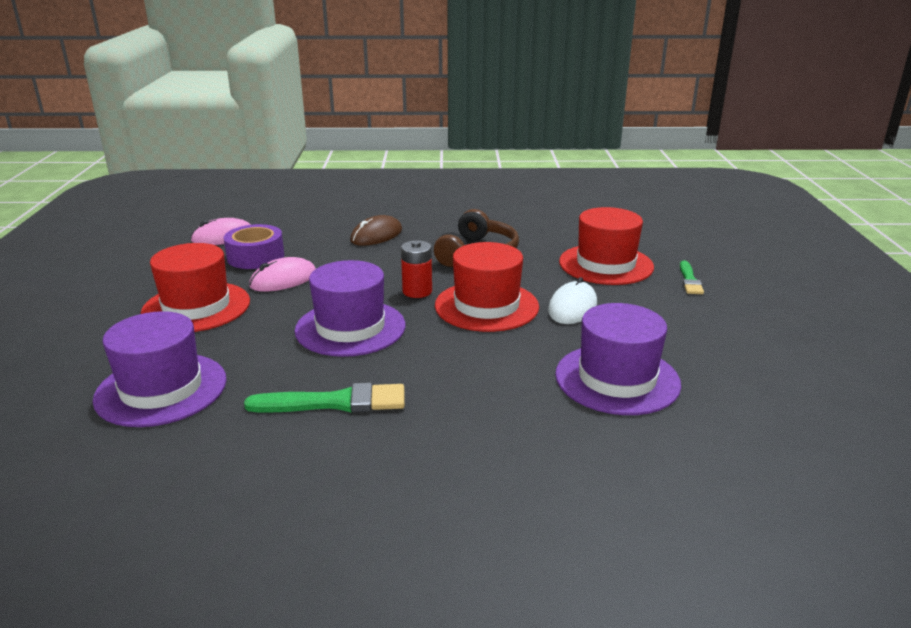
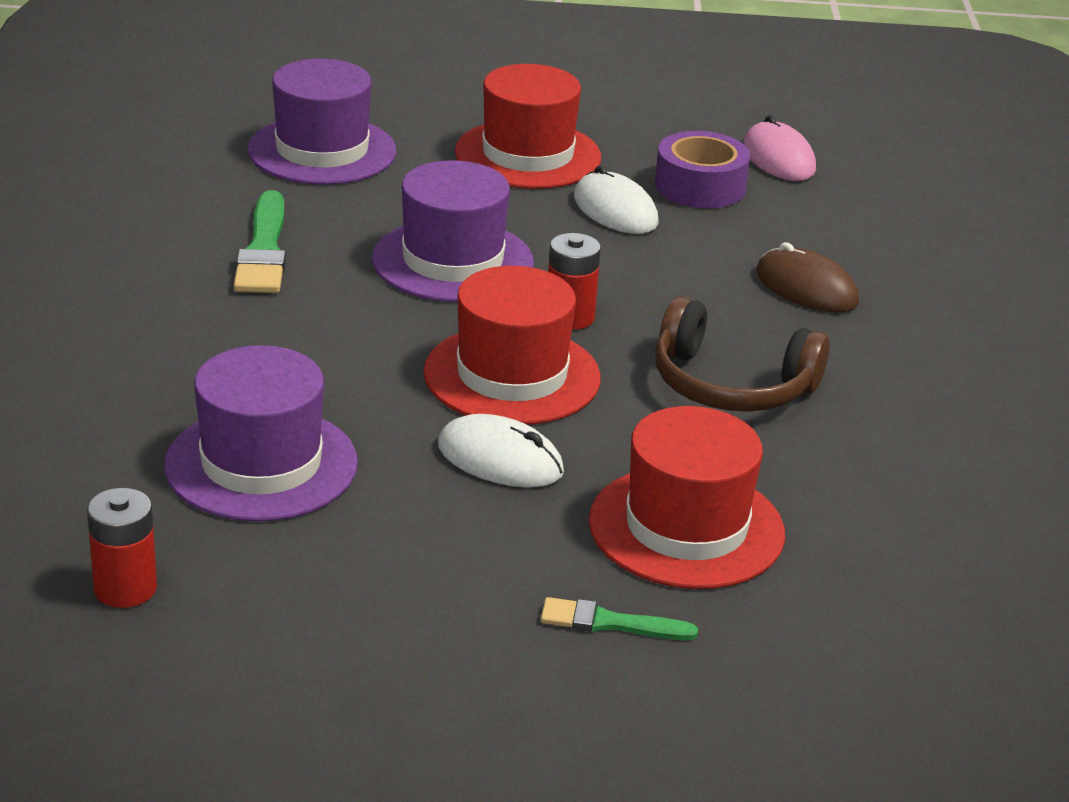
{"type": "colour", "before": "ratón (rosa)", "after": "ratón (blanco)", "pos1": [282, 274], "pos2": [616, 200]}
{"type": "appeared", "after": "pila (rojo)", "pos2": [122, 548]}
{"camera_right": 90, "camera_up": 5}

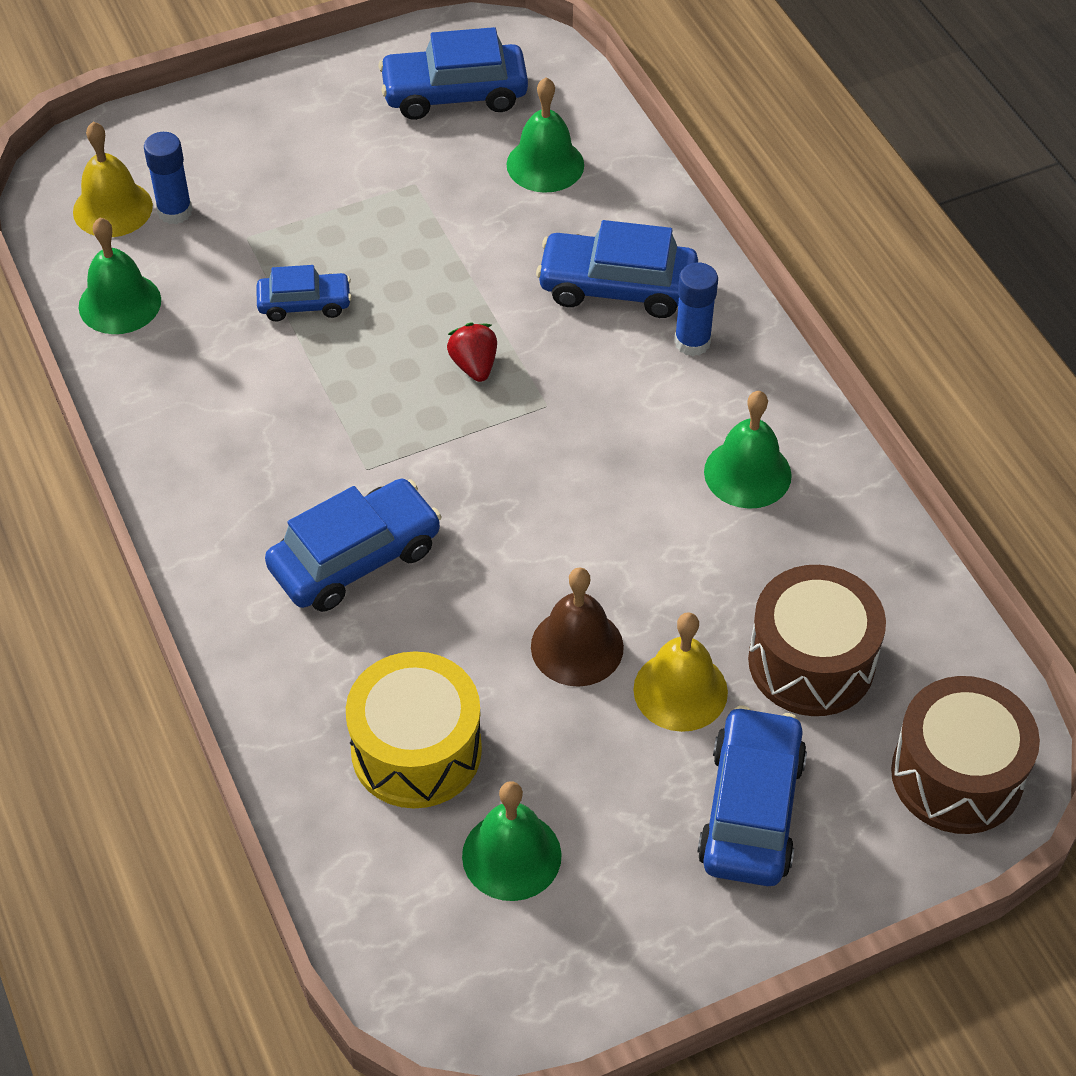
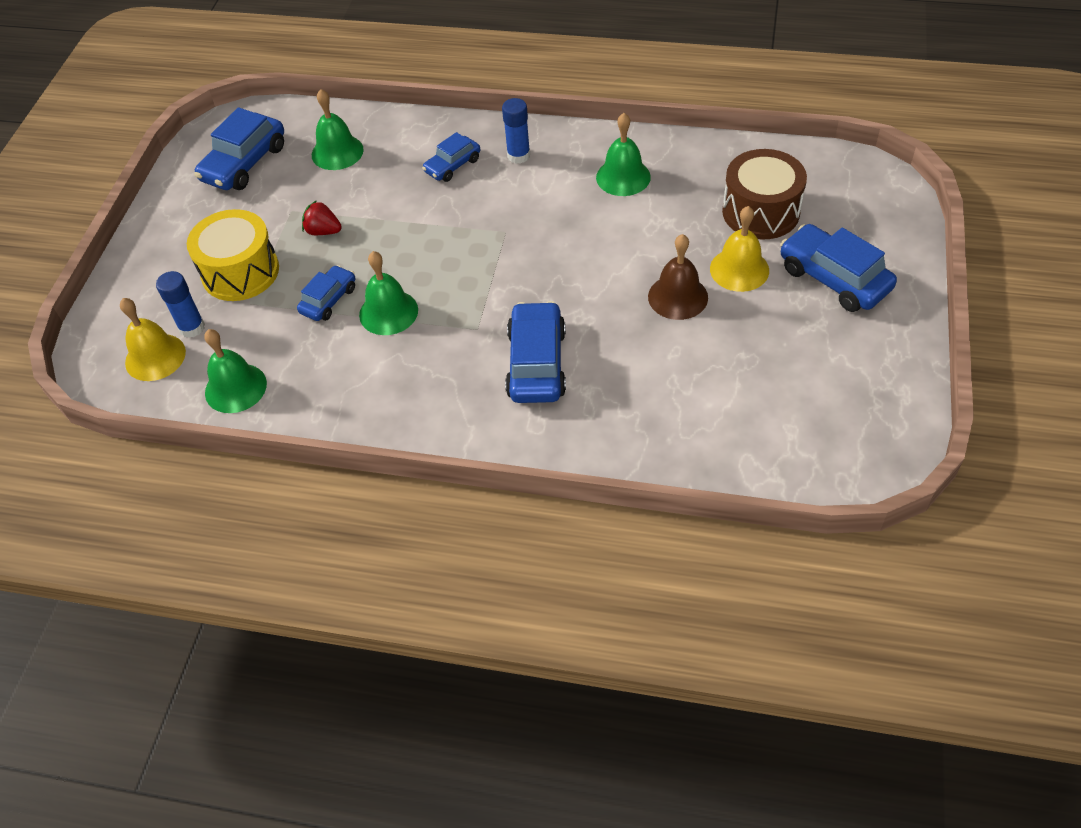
{"type": "size", "before": "coche (azul)", "pos1": [617, 269], "pos2": [451, 157], "scale": 0.6}
{"type": "relocated", "before": "fresa (rojo)", "pos1": [472, 352], "pos2": [322, 217]}
{"type": "relocated", "before": "tambor (amarillo)", "pos1": [414, 729], "pos2": [233, 255]}
{"type": "missing", "before": "tambor (marrón)", "pos1": [965, 755]}
{"type": "relocated", "before": "campana (verde)", "pos1": [512, 841], "pos2": [388, 293]}
{"camera_right": -50, "camera_up": 0}

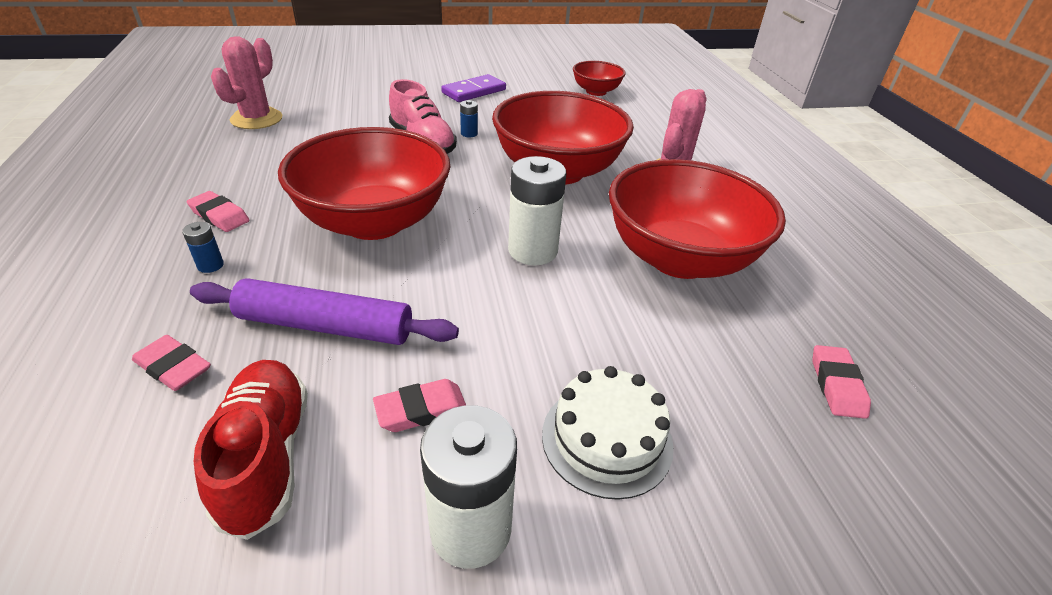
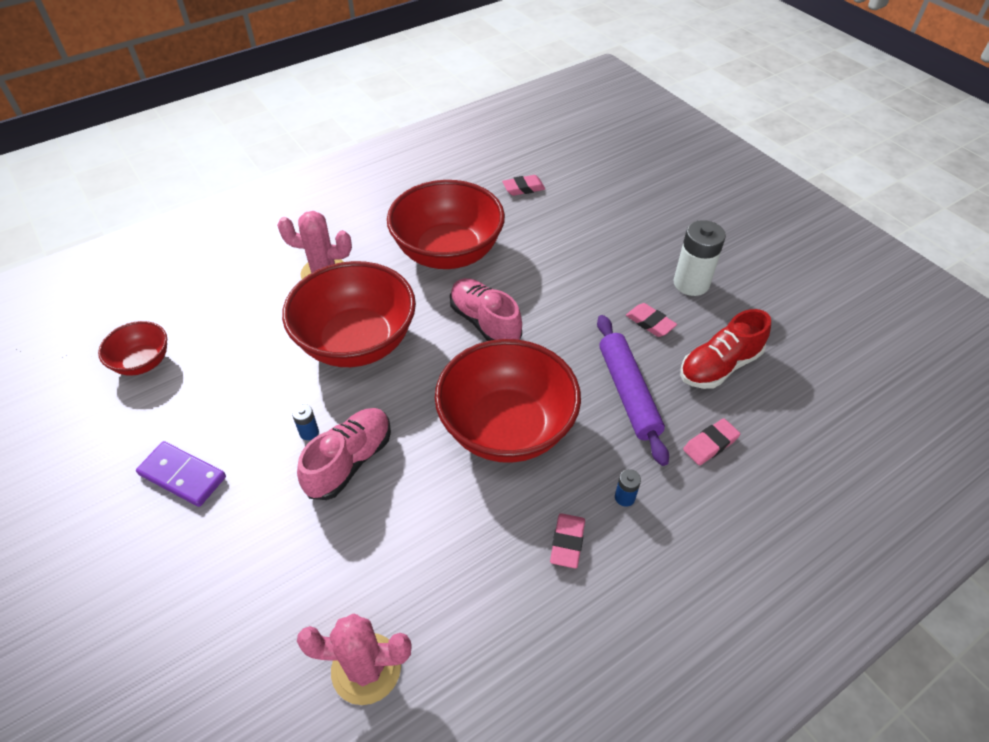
{"type": "exchanged", "before": "pila (blanco)", "after": "zapato (rosa)", "pos1": [537, 210], "pos2": [486, 309]}
{"type": "spun", "before": "goma de borrar (rosa)", "pos1": [171, 363], "pos2": [711, 441], "turn": 45}
{"type": "missing", "before": "tarta (blanco)", "pos1": [608, 433]}
{"camera_right": -110, "camera_up": 10}

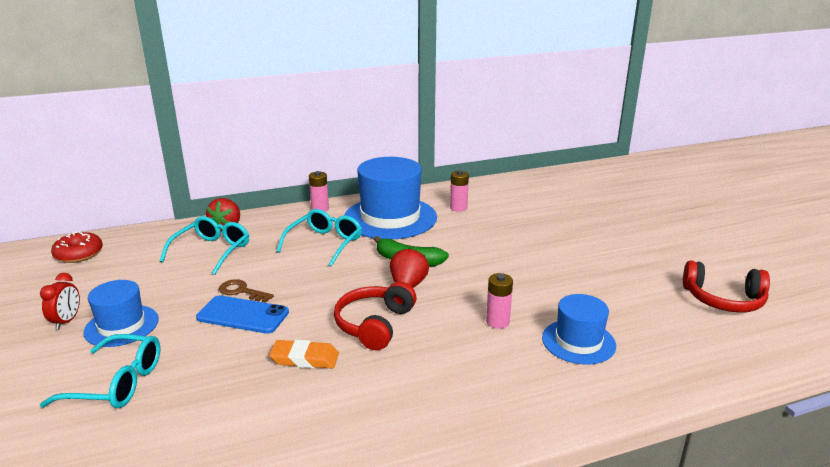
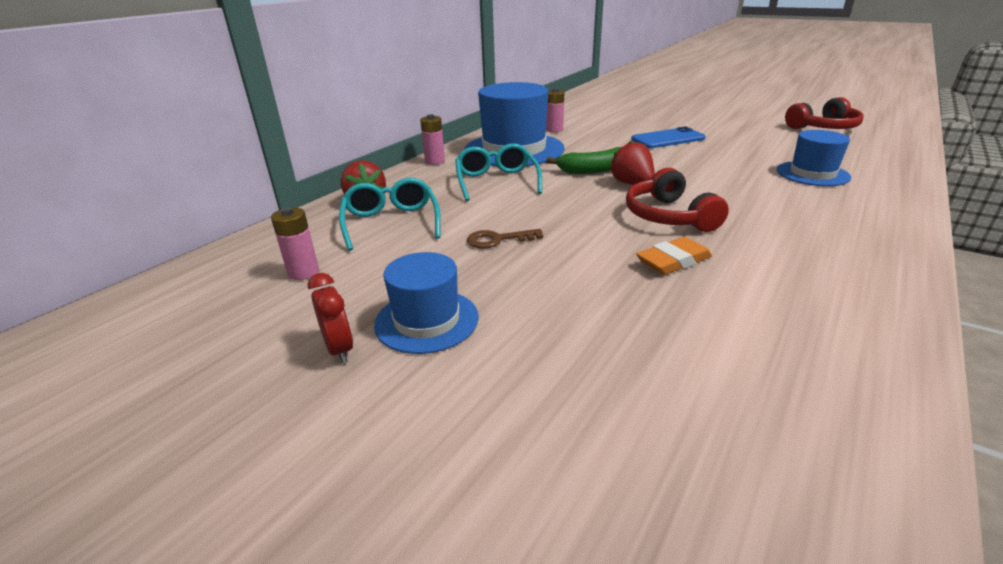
{"type": "missing", "before": "rosquilla (rojo)", "pos1": [77, 247]}
{"type": "relocated", "before": "pila (rosa)", "pos1": [499, 301], "pos2": [295, 243]}
{"type": "relocated", "before": "móvil (azul)", "pos1": [242, 314], "pos2": [668, 137]}
{"type": "missing", "before": "gafas (turquesa)", "pos1": [100, 371]}
{"camera_right": -35, "camera_up": 5}

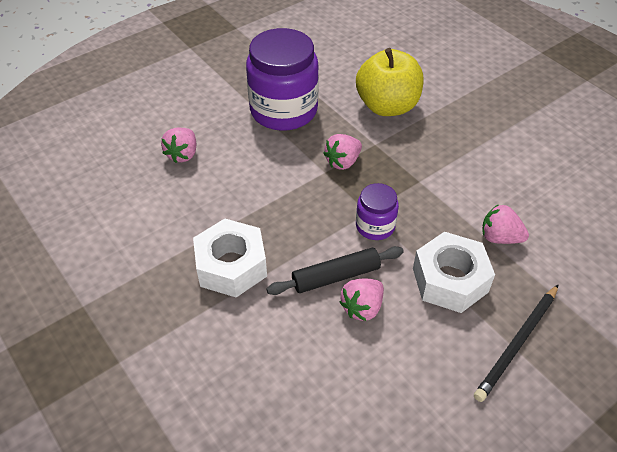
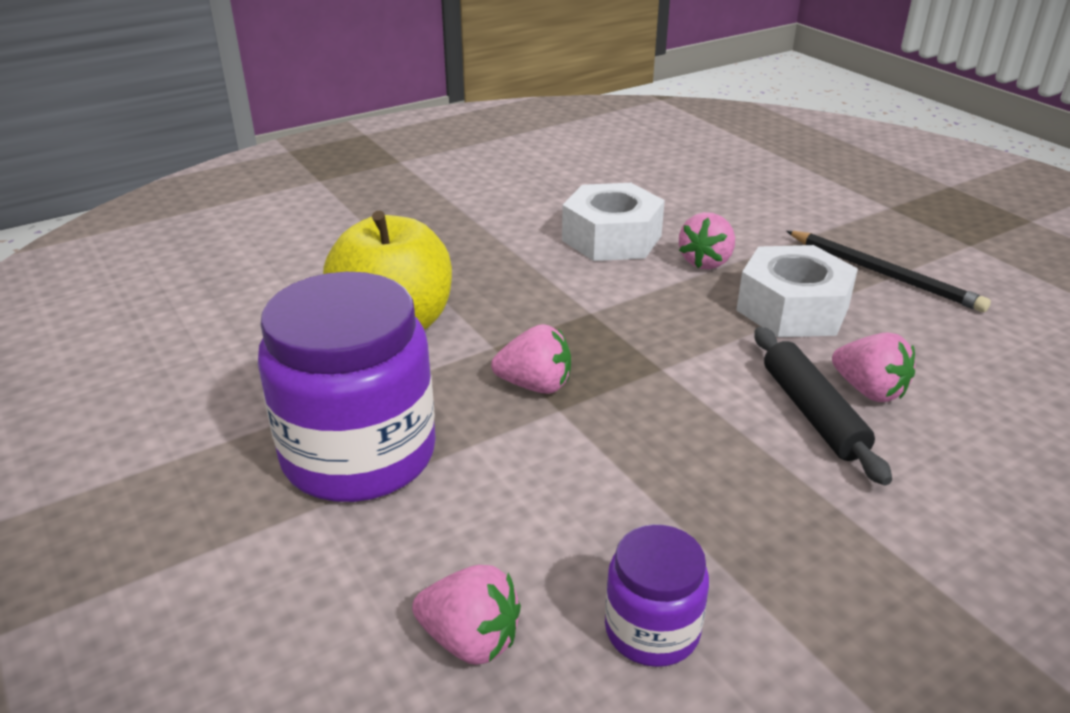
{"type": "spun", "before": "fresa (rosa)", "pos1": [342, 152], "pos2": [531, 359], "turn": -45}
{"type": "relocated", "before": "tarro (morado)", "pos1": [377, 211], "pos2": [657, 595]}
{"type": "relocated", "before": "tuerca (blanco)", "pos1": [230, 257], "pos2": [613, 222]}
{"camera_right": -85, "camera_up": -15}

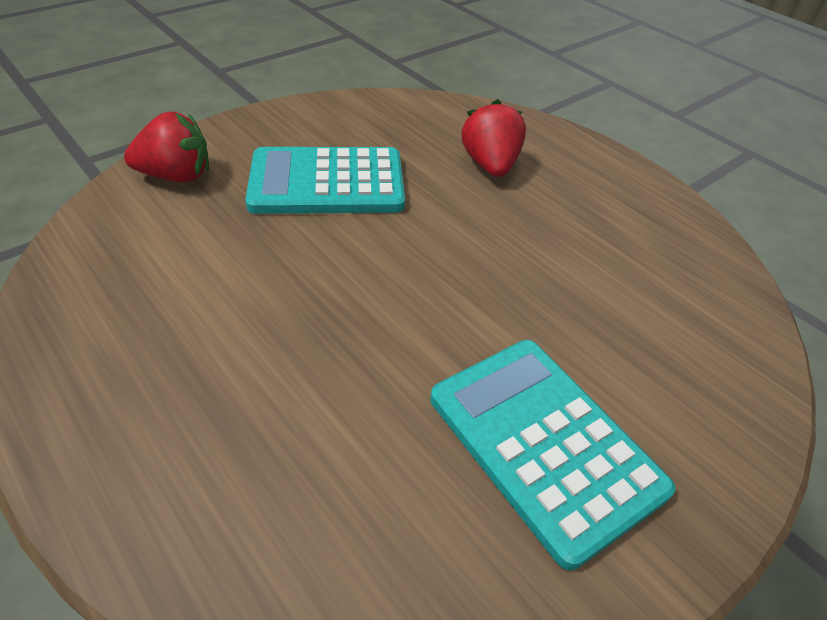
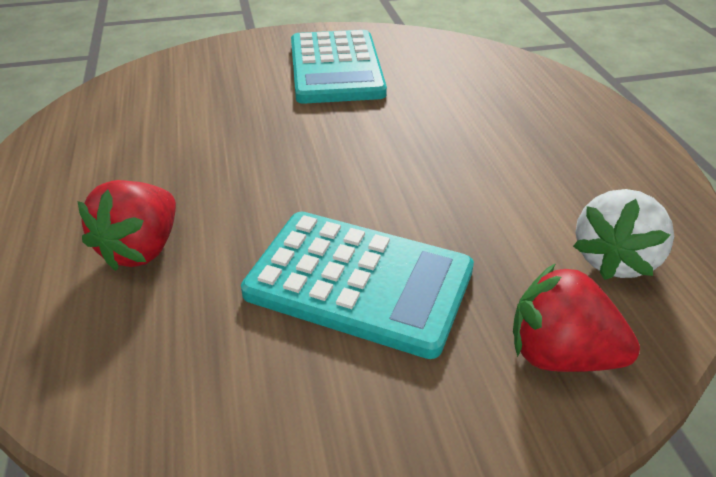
{"type": "appeared", "after": "fresa (blanco)", "pos2": [623, 234]}
{"camera_right": -150, "camera_up": -5}

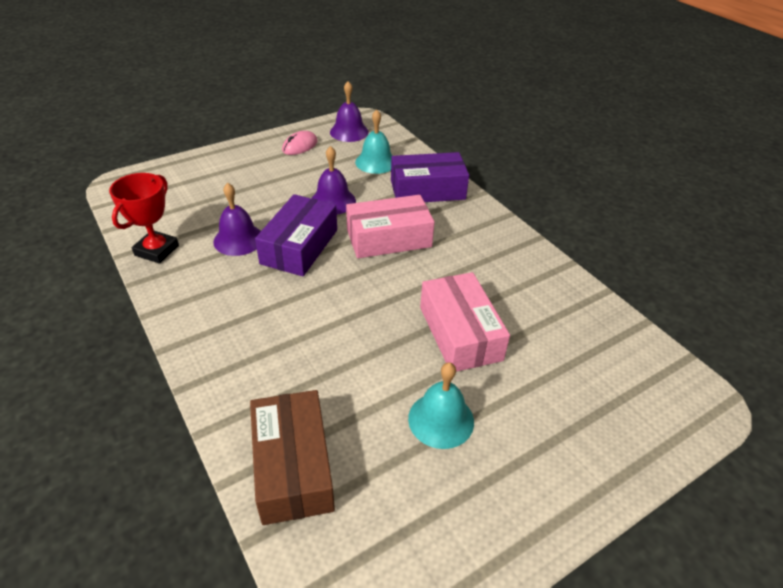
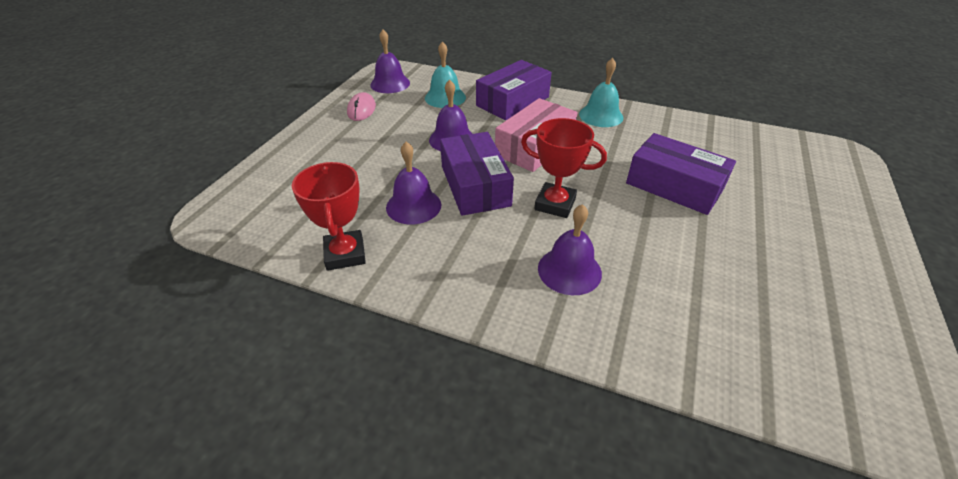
{"type": "colour", "before": "caja (rosa)", "after": "caja (morado)", "pos1": [465, 322], "pos2": [681, 174]}
{"type": "relocated", "before": "campana (turquesa)", "pos1": [441, 405], "pos2": [601, 92]}
{"type": "missing", "before": "caja (marrón)", "pos1": [292, 457]}
{"type": "appeared", "after": "trofeo (rojo)", "pos2": [564, 168]}
{"type": "appeared", "after": "campana (morado)", "pos2": [570, 249]}
{"camera_right": -35, "camera_up": 0}

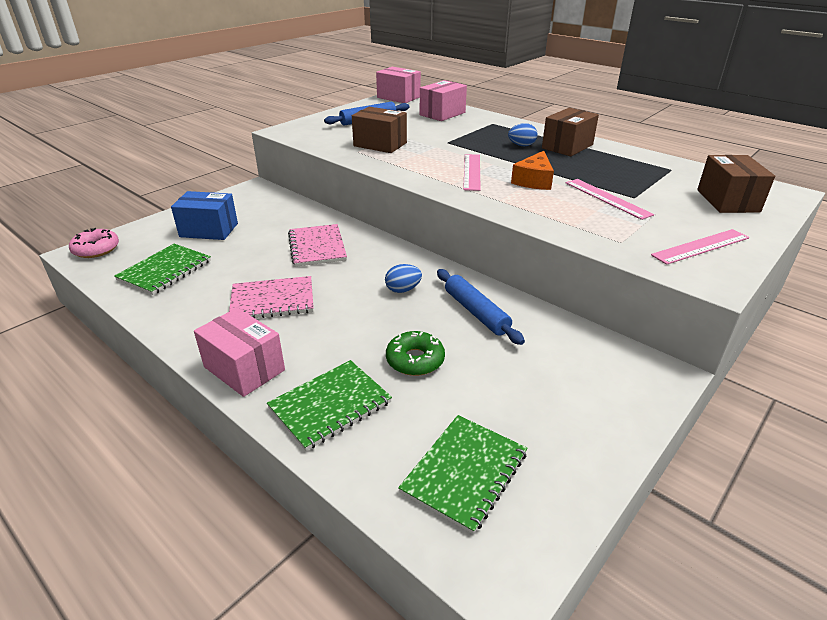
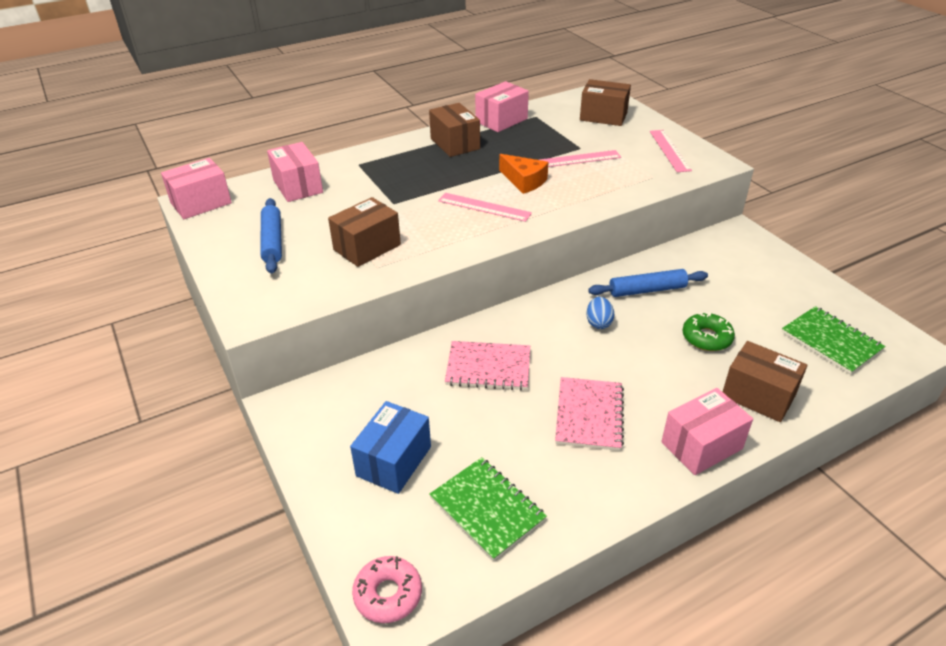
{"type": "missing", "before": "huevo (azul)", "pos1": [523, 134]}
{"type": "exchanged", "before": "cuaderno (verde)", "after": "caja (marrón)", "pos1": [329, 405], "pos2": [765, 381]}
{"type": "appeared", "after": "caja (rosa)", "pos2": [502, 106]}
{"camera_right": -70, "camera_up": 5}

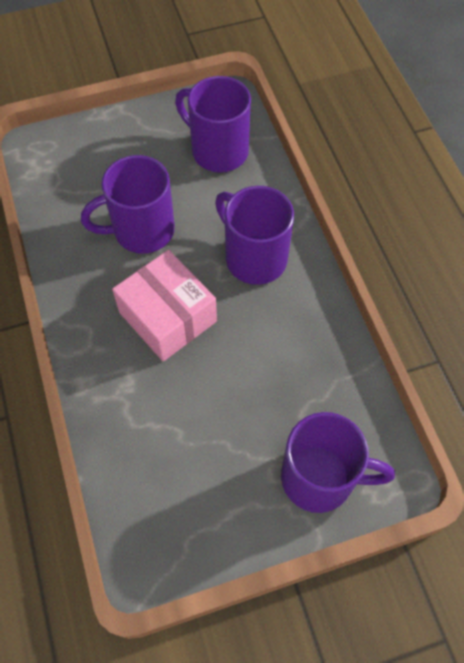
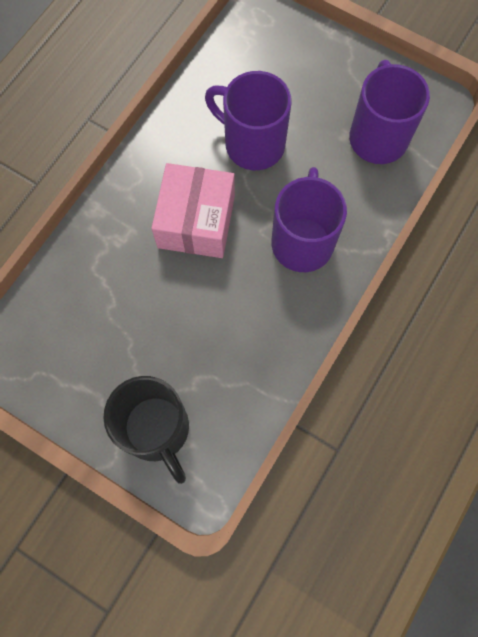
{"type": "colour", "before": "taza (morado)", "after": "taza (negro)", "pos1": [338, 462], "pos2": [146, 430]}
{"camera_right": 50, "camera_up": 10}

